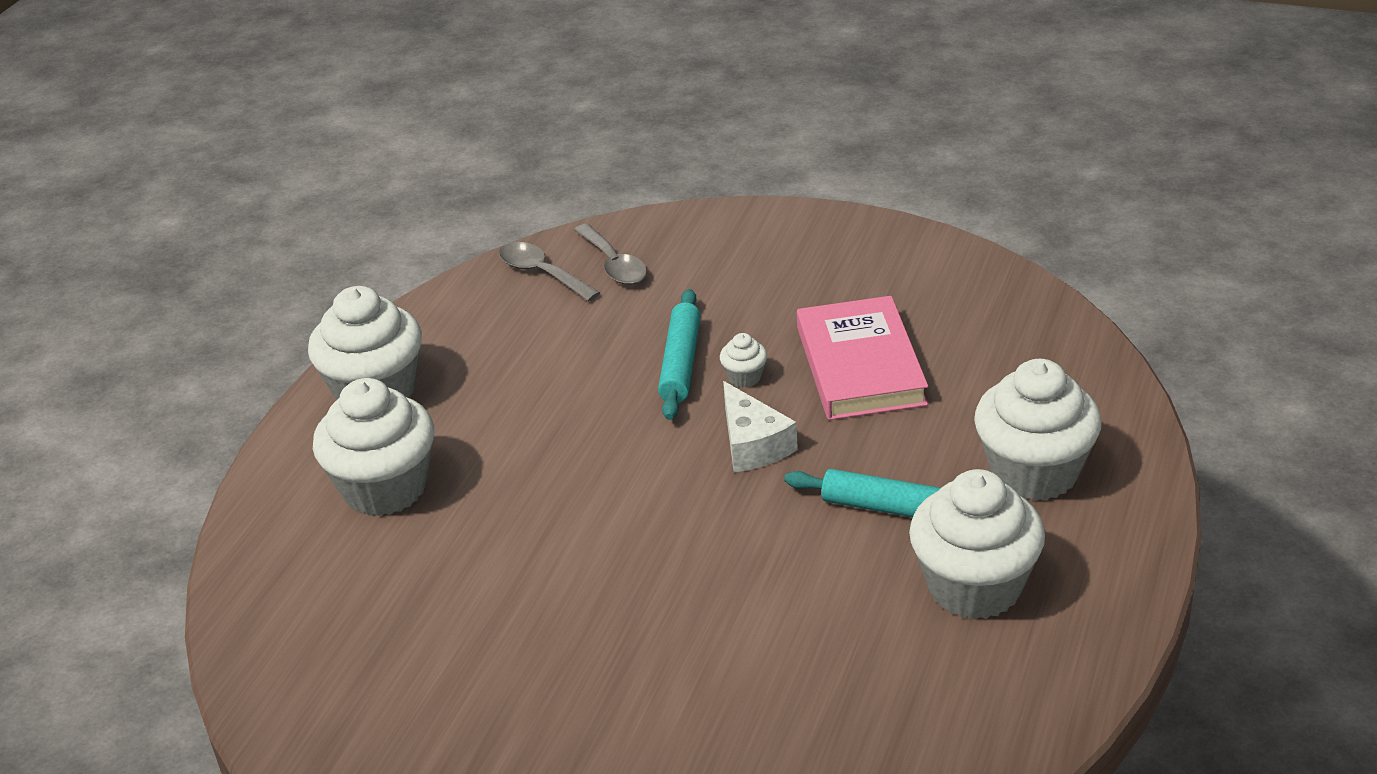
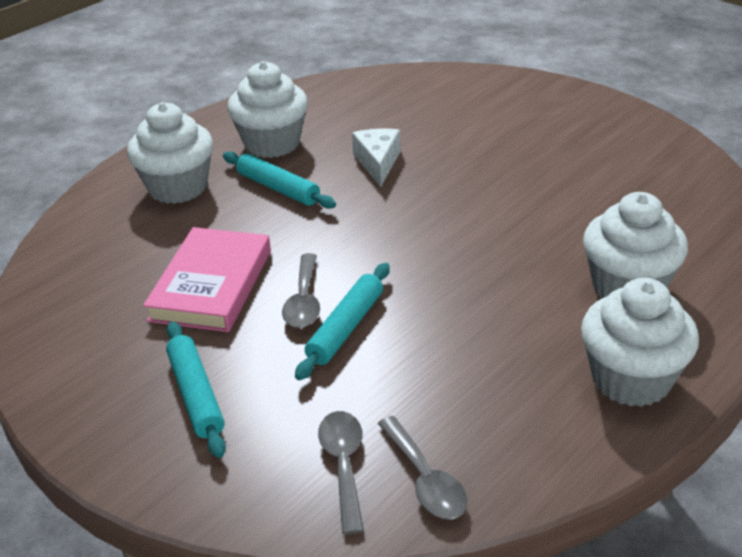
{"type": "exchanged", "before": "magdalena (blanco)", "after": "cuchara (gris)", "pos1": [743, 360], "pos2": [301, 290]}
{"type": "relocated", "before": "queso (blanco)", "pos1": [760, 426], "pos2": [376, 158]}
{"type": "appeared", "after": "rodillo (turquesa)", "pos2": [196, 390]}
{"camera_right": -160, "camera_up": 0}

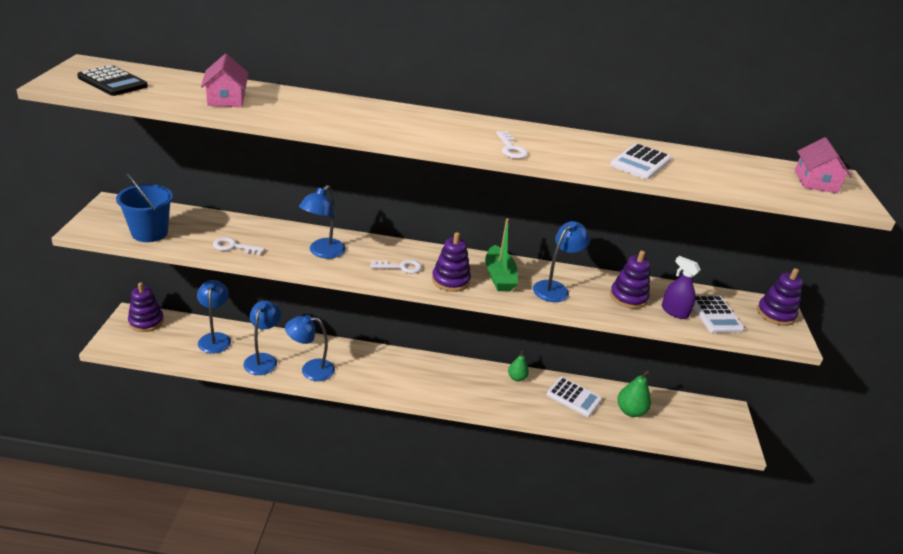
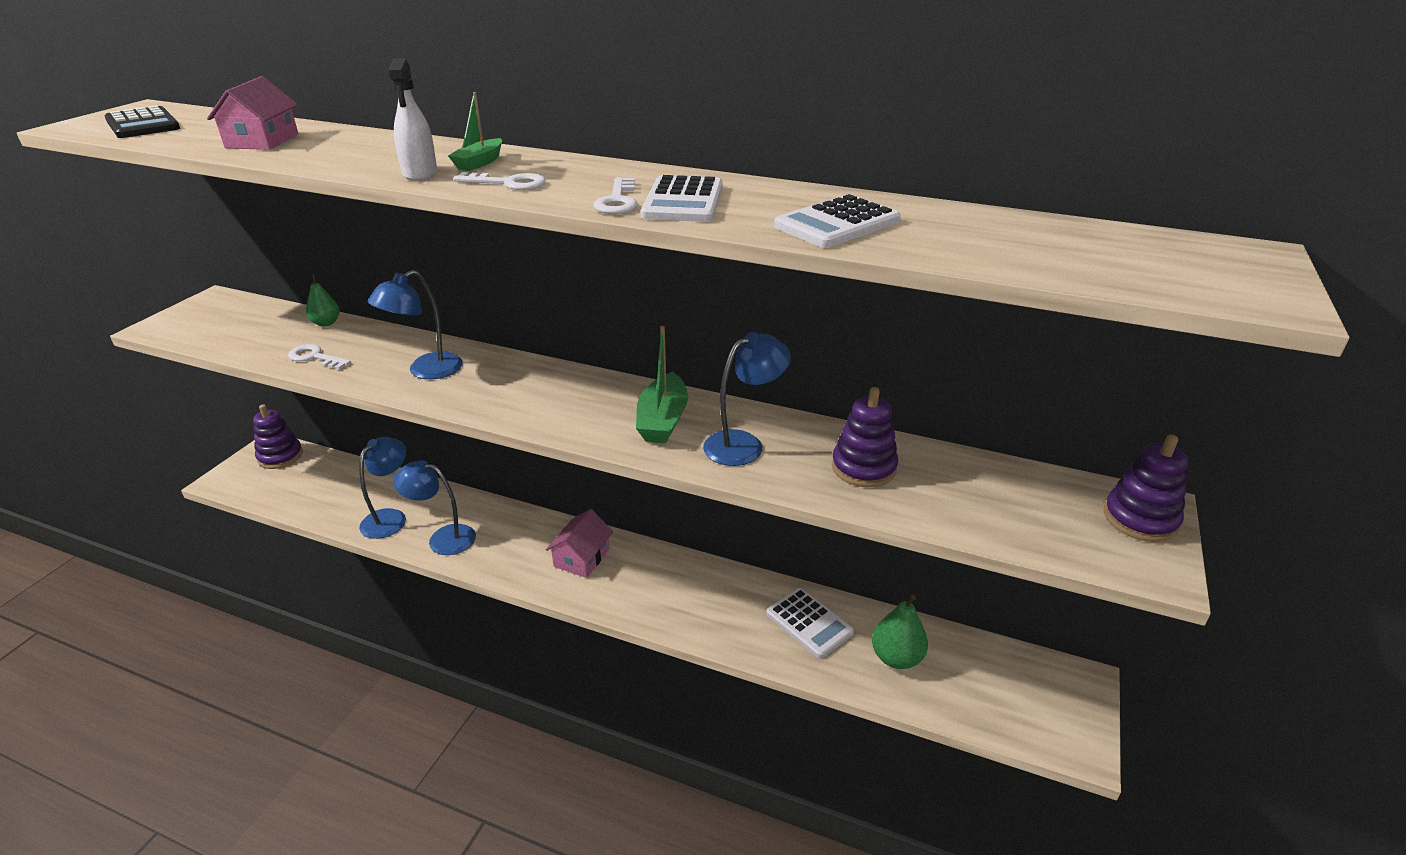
{"type": "relocated", "before": "casa (rosa)", "pos1": [823, 165], "pos2": [579, 543]}
{"type": "missing", "before": "balde (azul)", "pos1": [144, 207]}
{"type": "missing", "before": "juguete apilable (morado)", "pos1": [451, 262]}
{"type": "missing", "before": "pulverizador (morado)", "pos1": [681, 287]}
{"type": "relocated", "before": "llave (blanco)", "pos1": [396, 266], "pos2": [499, 181]}
{"type": "missing", "before": "lámpara (azul)", "pos1": [214, 317]}
{"type": "relocated", "before": "calculadora (blanco)", "pos1": [718, 314], "pos2": [682, 198]}
{"type": "relocated", "before": "pera (verde)", "pos1": [518, 365], "pos2": [323, 300]}
{"type": "appeared", "after": "pulverizador (blanco)", "pos2": [412, 119]}
{"type": "appeared", "after": "barco (verde)", "pos2": [475, 131]}
{"camera_right": 20, "camera_up": 0}

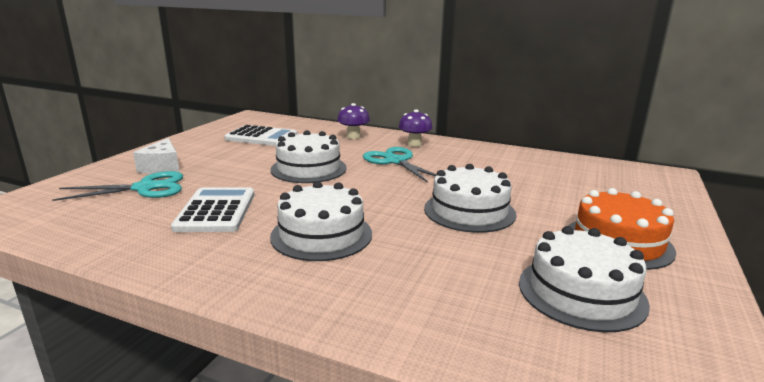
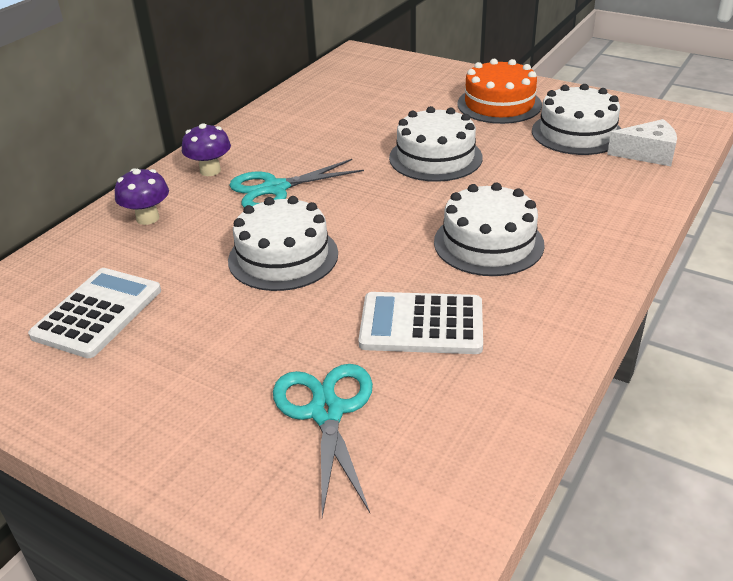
{"type": "relocated", "before": "queso (blanco)", "pos1": [156, 156], "pos2": [642, 142]}
{"camera_right": -80, "camera_up": 15}

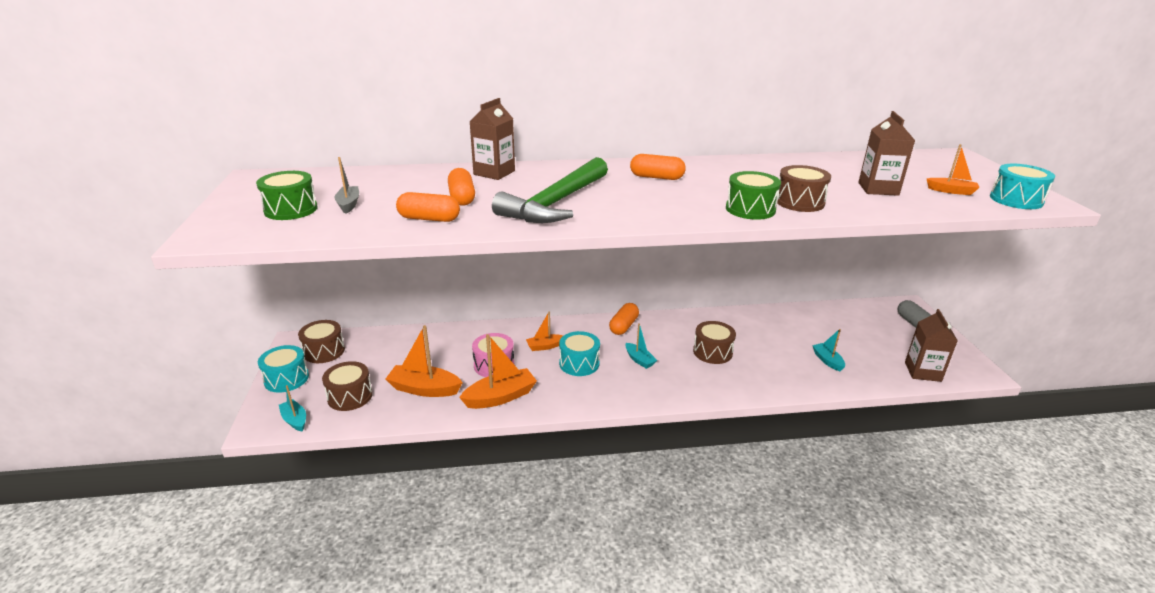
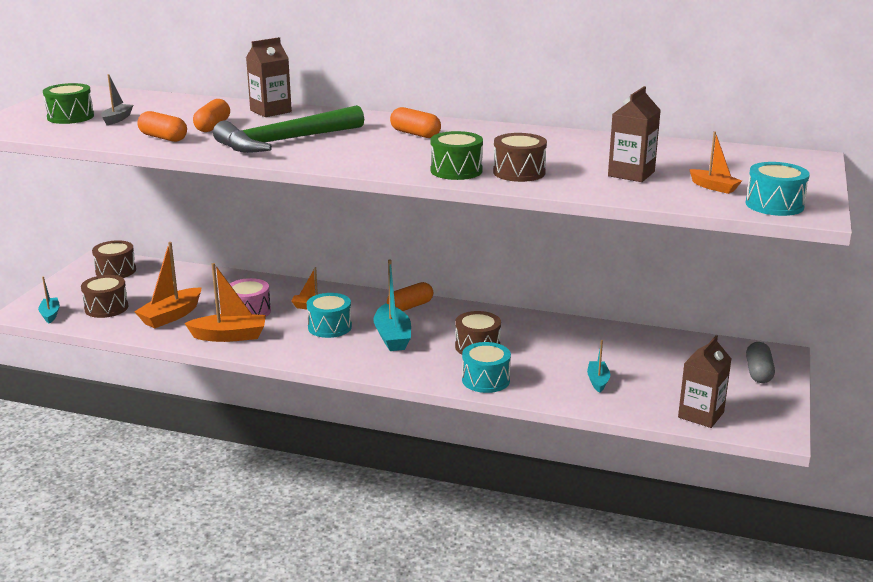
{"type": "size", "before": "barco (turquesa)", "pos1": [641, 346], "pos2": [392, 305], "scale": 1.74}
{"type": "spun", "before": "barco (naranja)", "pos1": [424, 361], "pos2": [167, 285], "turn": -90}
{"type": "relocated", "before": "tambor (turquesa)", "pos1": [283, 369], "pos2": [486, 367]}
{"camera_right": 25, "camera_up": -5}

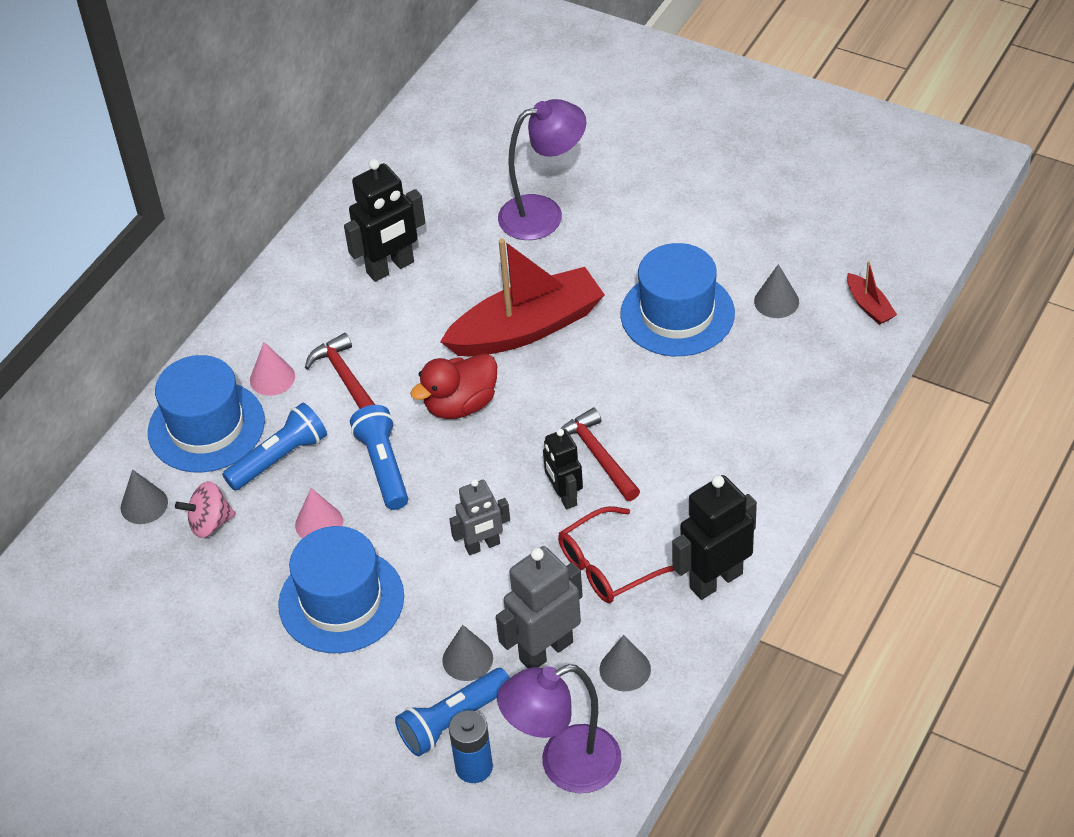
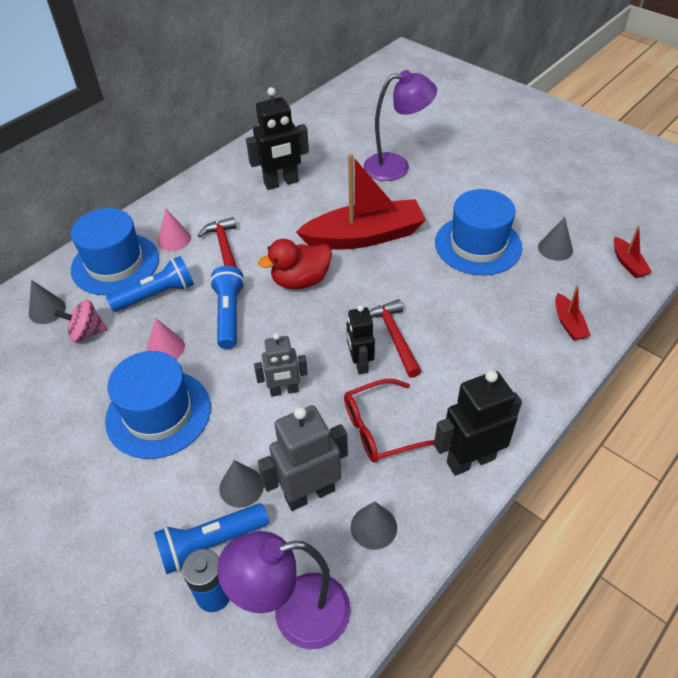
{"type": "appeared", "after": "barco (rojo)", "pos2": [573, 313]}
{"camera_right": 10, "camera_up": 0}

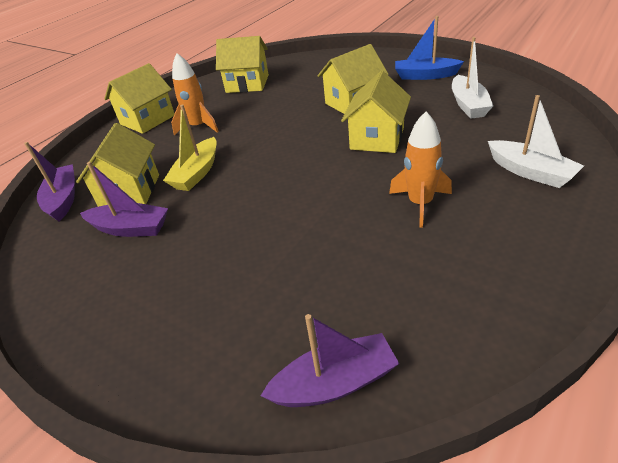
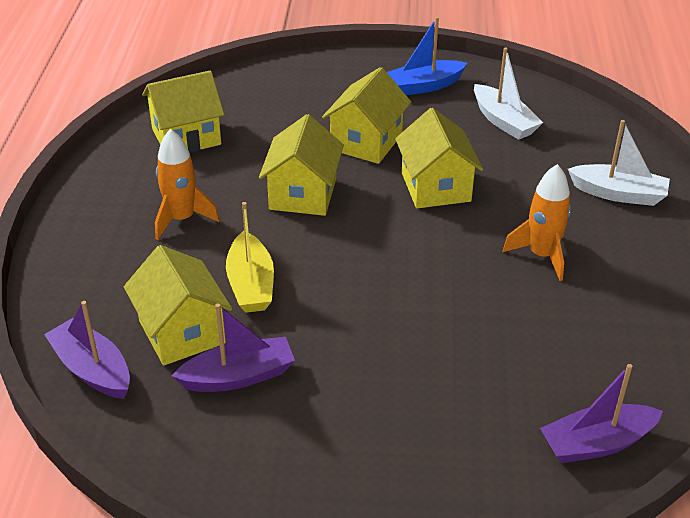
{"type": "relocated", "before": "casa (amarillo)", "pos1": [139, 98], "pos2": [301, 165]}
{"type": "spun", "before": "barco (morado)", "pos1": [330, 360], "pos2": [601, 413], "turn": -150}
{"camera_right": -35, "camera_up": 0}

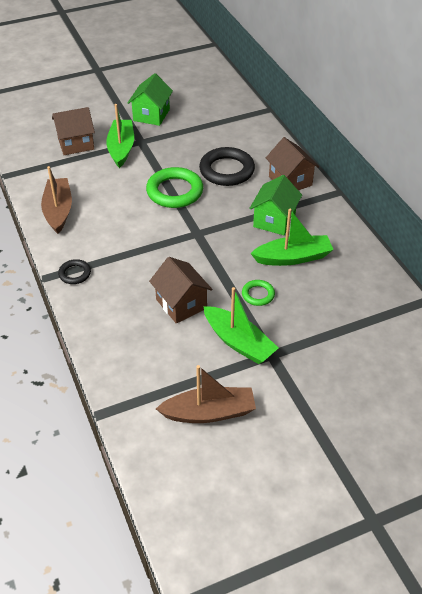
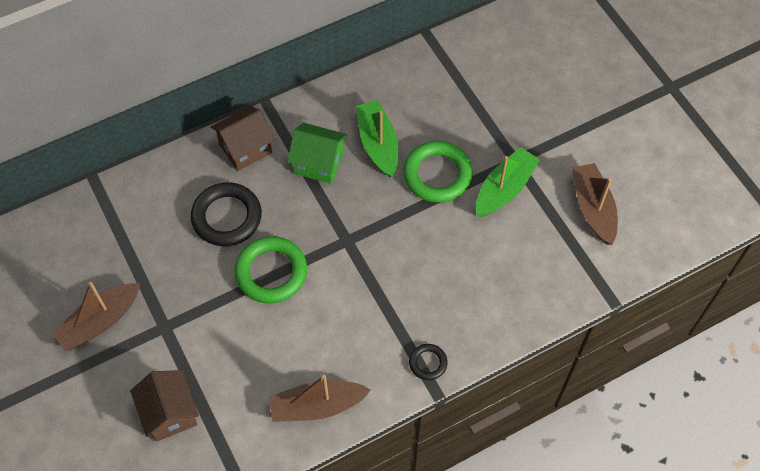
{"type": "exchanged", "before": "casa (verde)", "after": "barco (marrón)", "pos1": [150, 99], "pos2": [96, 316]}
{"type": "missing", "before": "barco (verde)", "pos1": [120, 136]}
{"type": "missing", "before": "casa (marrón)", "pos1": [180, 290]}
{"type": "size", "before": "anillo (verde)", "pos1": [258, 293], "pos2": [438, 172], "scale": 1.96}
{"camera_right": -95, "camera_up": 15}

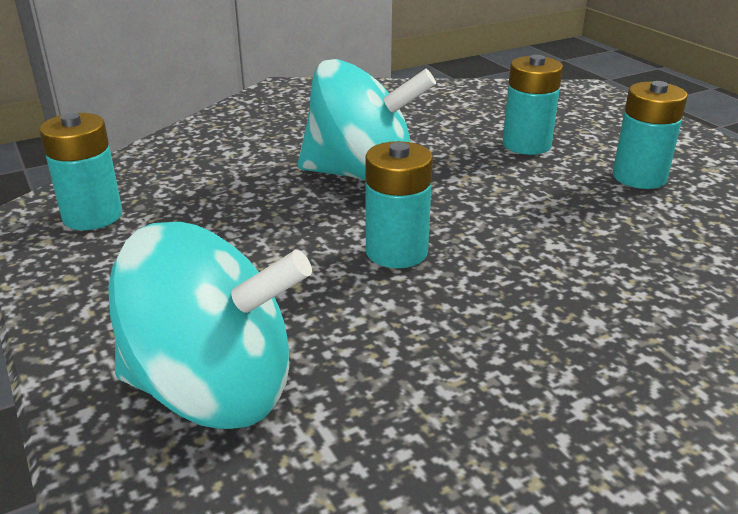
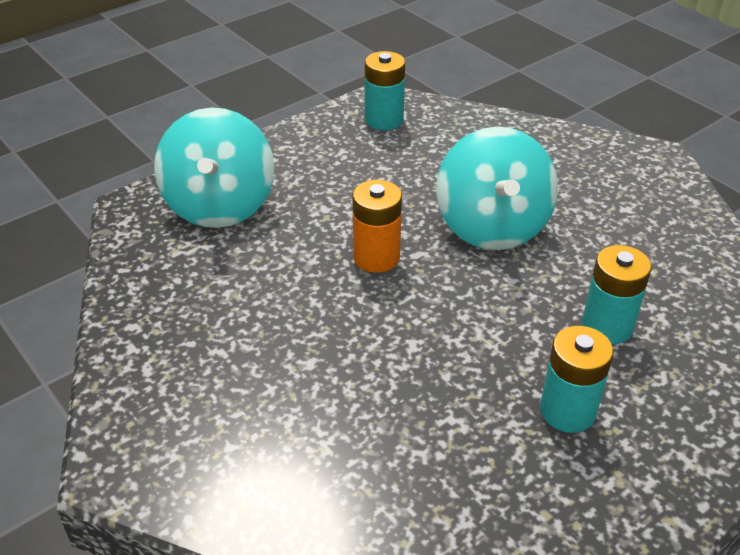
{"type": "colour", "before": "pila (turquesa)", "after": "pila (naranja)", "pos1": [399, 204], "pos2": [377, 226]}
{"camera_right": 80, "camera_up": 10}

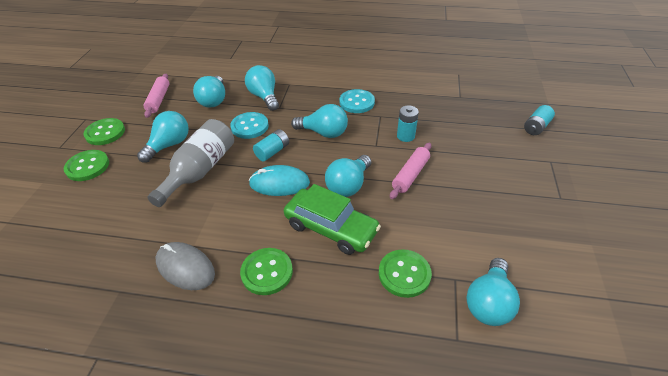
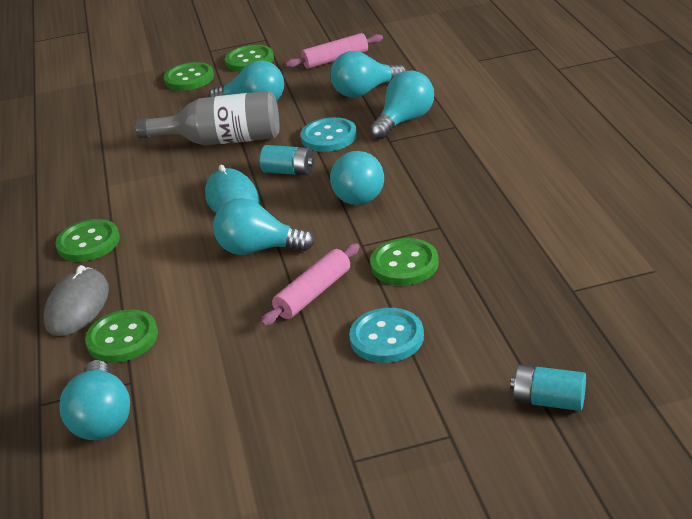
{"type": "relocated", "before": "botón (turquesa)", "pos1": [357, 101], "pos2": [386, 335]}
{"type": "exchanged", "before": "pila (turquesa)", "after": "botón (verde)", "pos1": [408, 123], "pos2": [404, 261]}
{"type": "spun", "before": "rodillo (rosa)", "pos1": [410, 171], "pos2": [310, 284], "turn": -60}
{"type": "missing", "before": "coche (verde)", "pos1": [332, 219]}
{"type": "relocated", "before": "ratón (gris)", "pos1": [185, 266], "pos2": [76, 300]}
{"type": "spun", "before": "bombilla (turquesa)", "pos1": [493, 292], "pos2": [94, 400], "turn": -105}
{"camera_right": 70, "camera_up": -10}

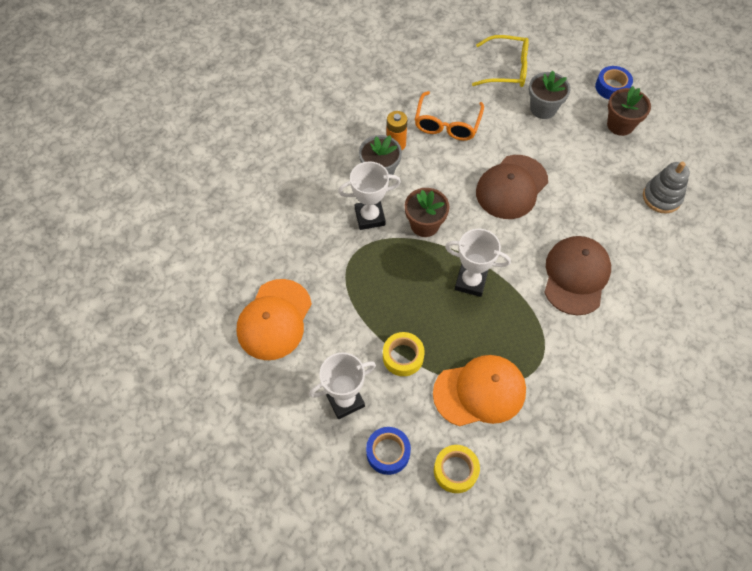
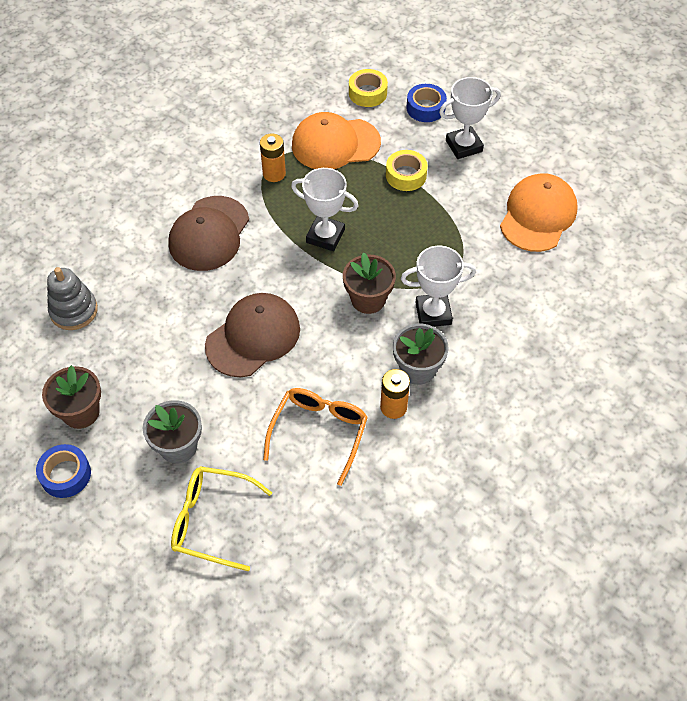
{"type": "appeared", "after": "pila (naranja)", "pos2": [273, 157]}
{"camera_right": -175, "camera_up": -5}

